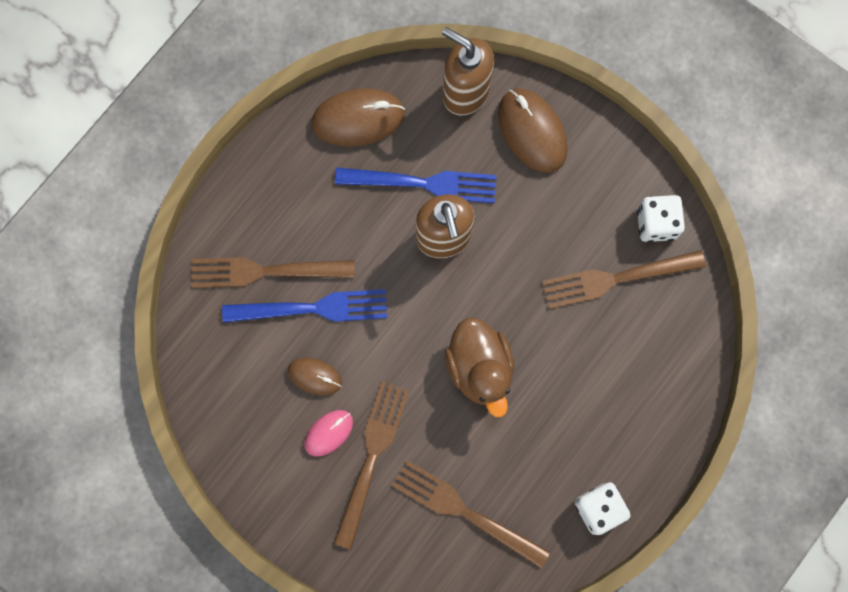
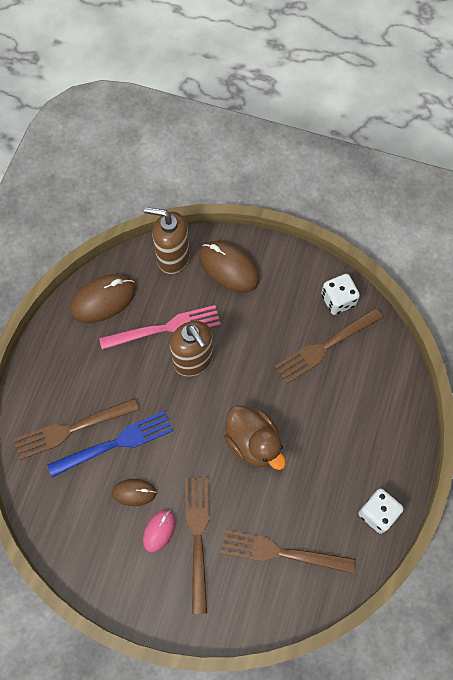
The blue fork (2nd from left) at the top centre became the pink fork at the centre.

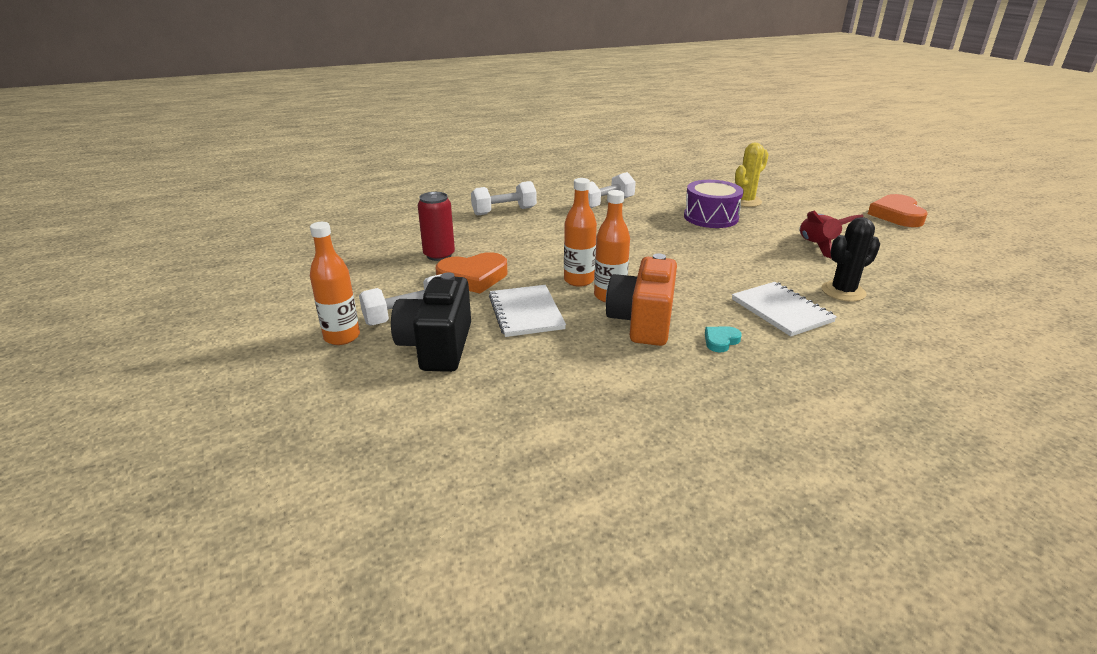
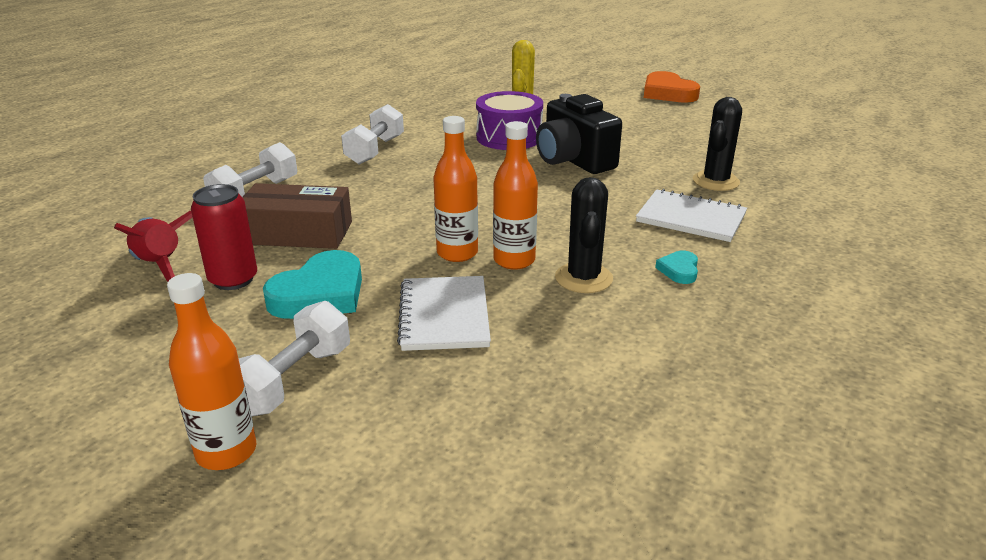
The red rocket moved from the middle right to the middle left.
The russet box at the middle left appeared.
The orange-coloured heart (1st from left) at the centre became the teal heart (1st from left) at the middle left.
The pure white notepad (1st from left) at the centre turned 45 degrees clockwise.
The jet-black compact camera moved from the centre to the top centre.
The orange-coloured compact camera at the centre was replaced by the jet-black prickly plant (1st from left) at the centre.

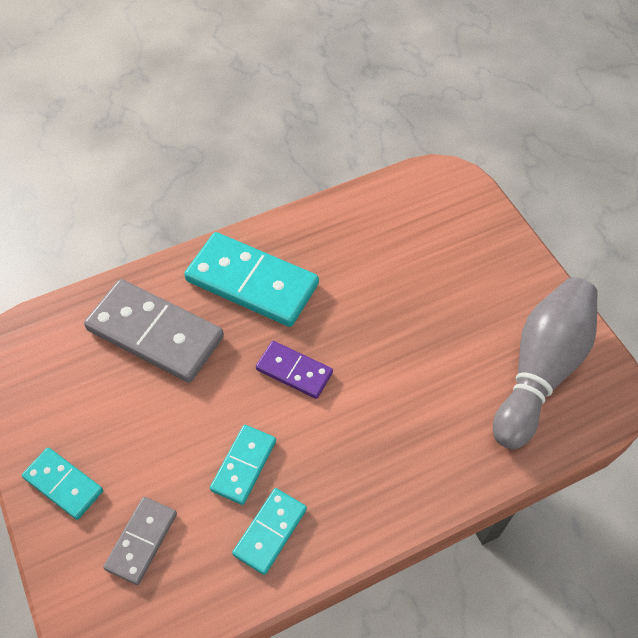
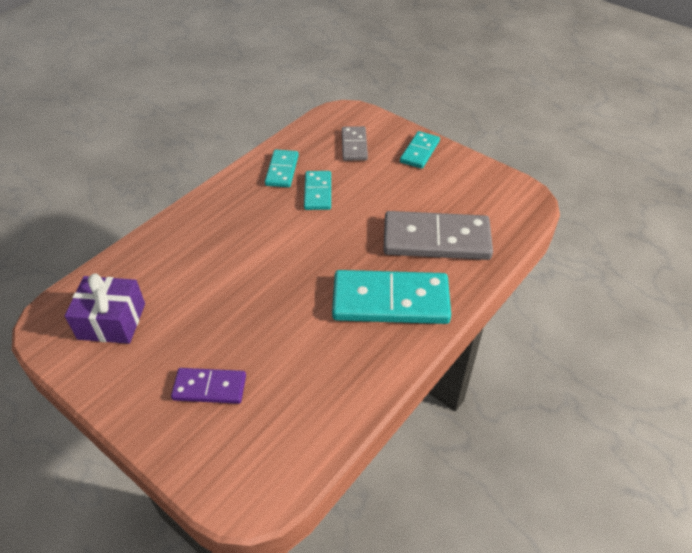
The gray skittle at the middle right was replaced by the violet wrapped gift at the middle left.
The violet domino tile moved from the centre to the bottom left.
The teal domino tile (1st from left in the first image) at the bottom left turned 75 degrees counterclockwise.

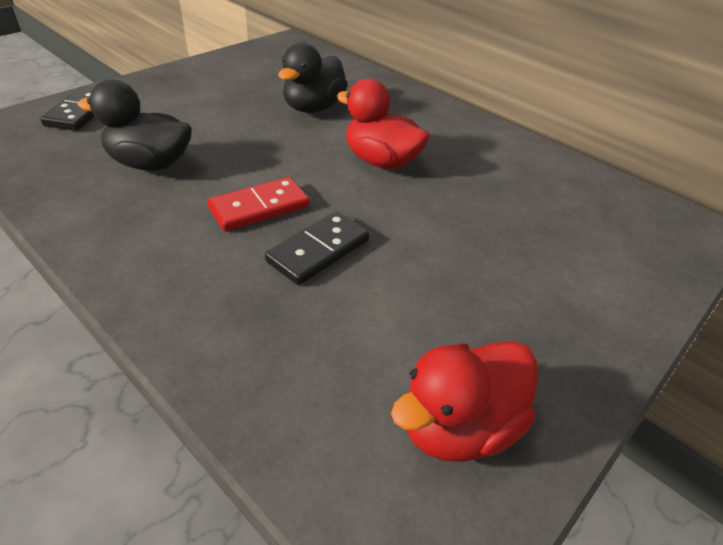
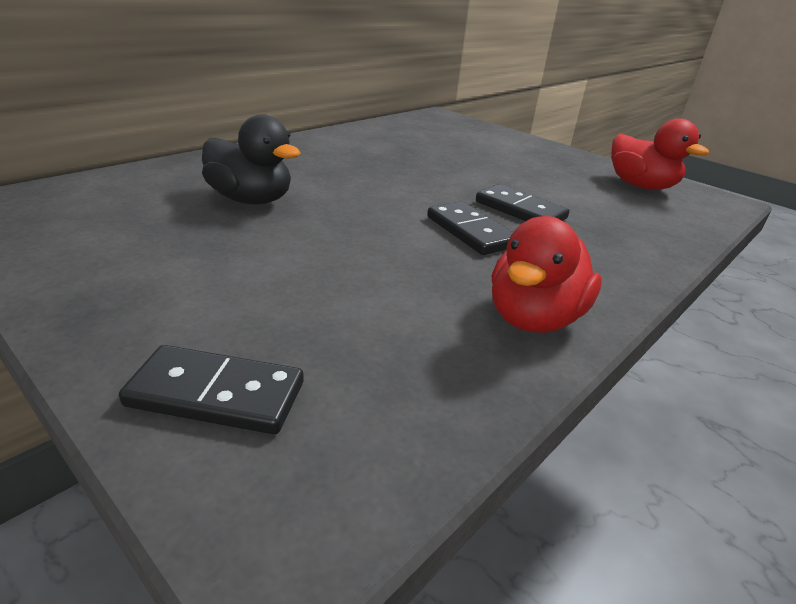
The red domino tile at the centre became the jet-black domino tile (2nd from left) at the centre.
The red duck (1st from left) moved from the top centre to the middle right.
The jet-black duck (1st from left) at the top left disappeared.

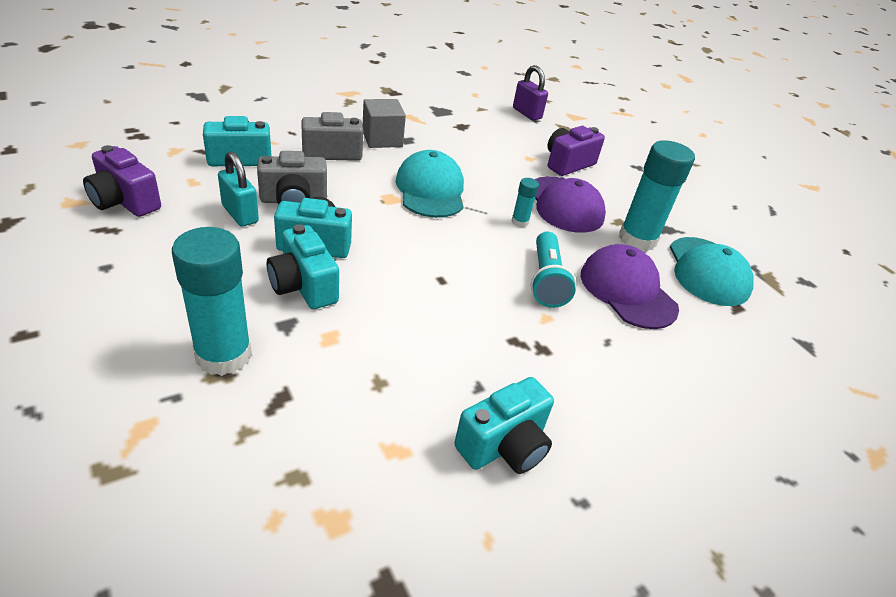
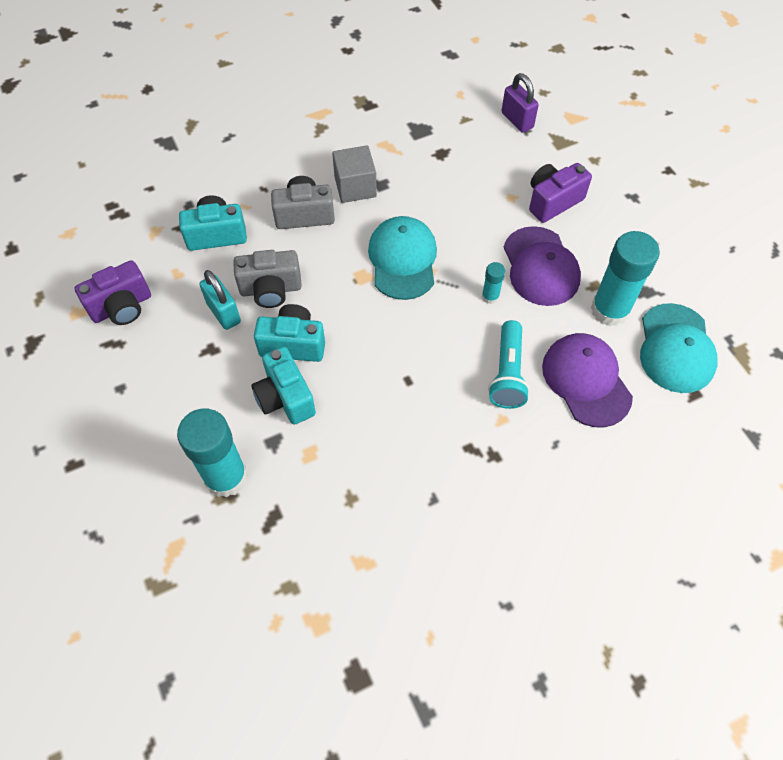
The violet compact camera (1st from left) at the top left turned 75 degrees counterclockwise.
The teal compact camera (4th from left) at the bottom centre disappeared.

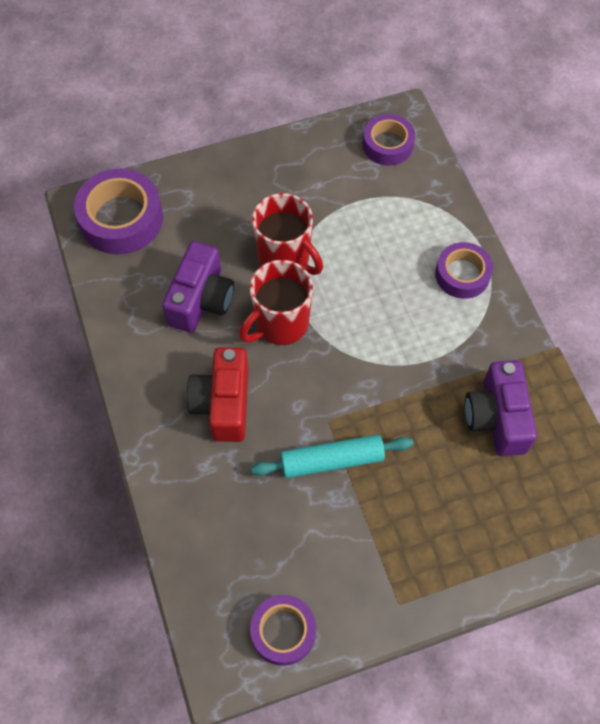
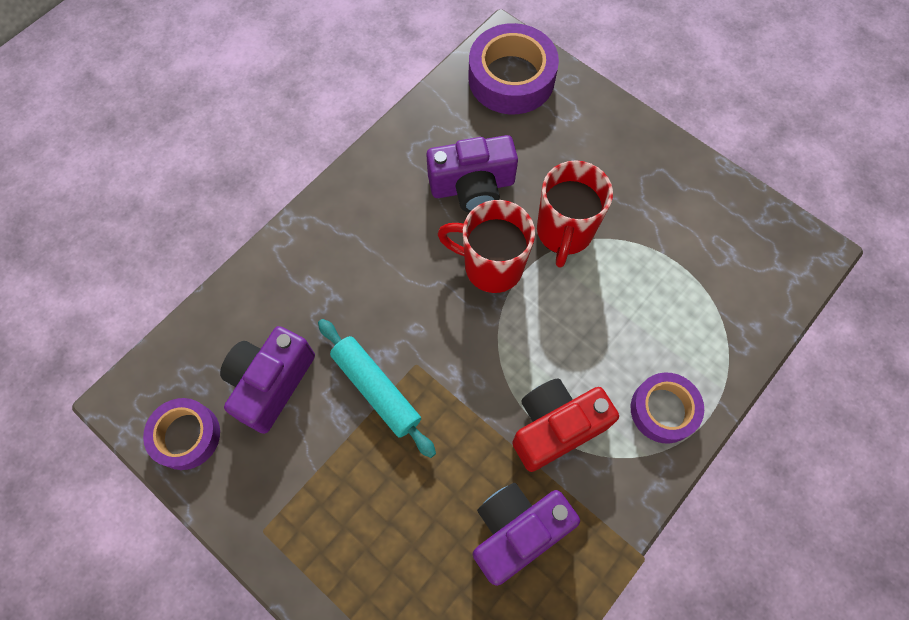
The violet compact camera (1st from left) at the middle left appeared.
The red compact camera moved from the centre to the bottom centre.
The violet sticky tape (3rd from left) at the top centre disappeared.

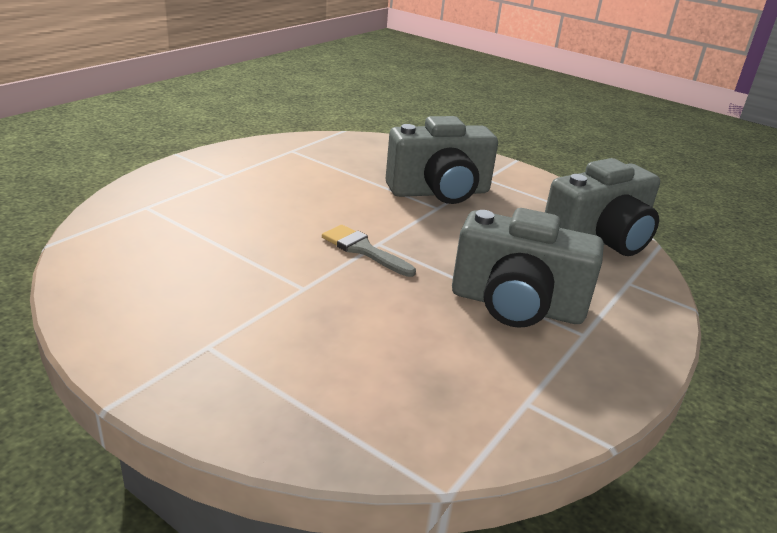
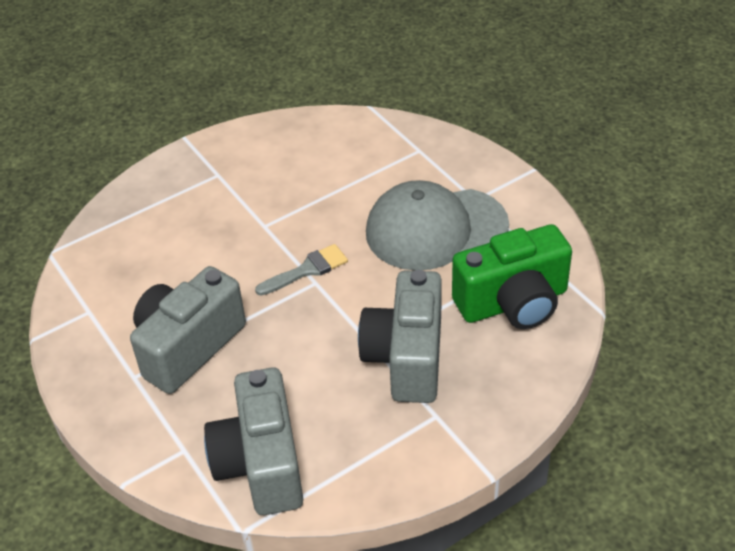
The gray peaked cap at the centre appeared.
The emerald compact camera at the middle right appeared.

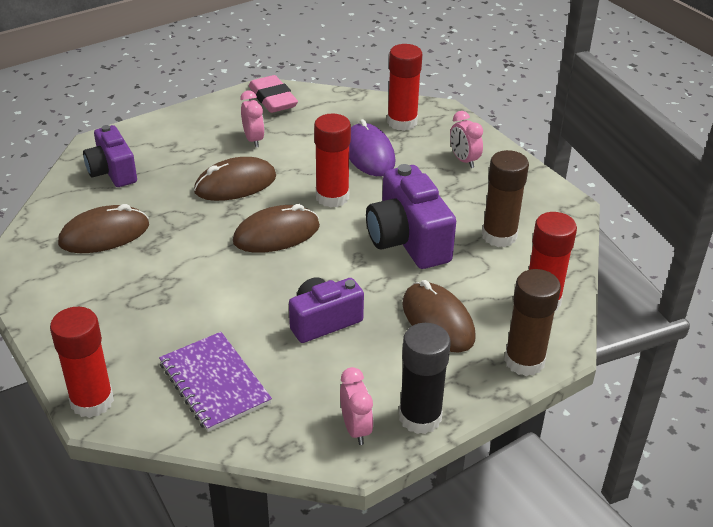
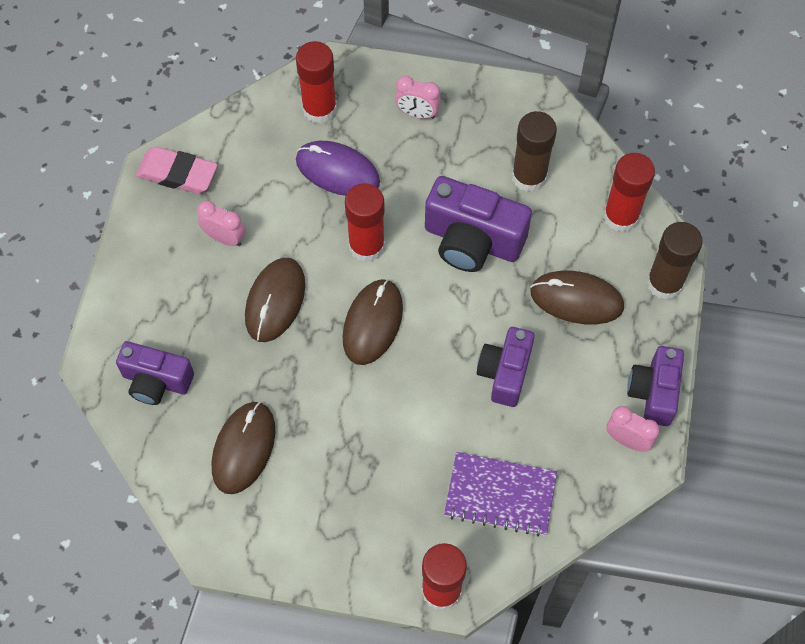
The jet-black glue stick at the bottom centre was replaced by the violet compact camera (4th from left) at the middle right.

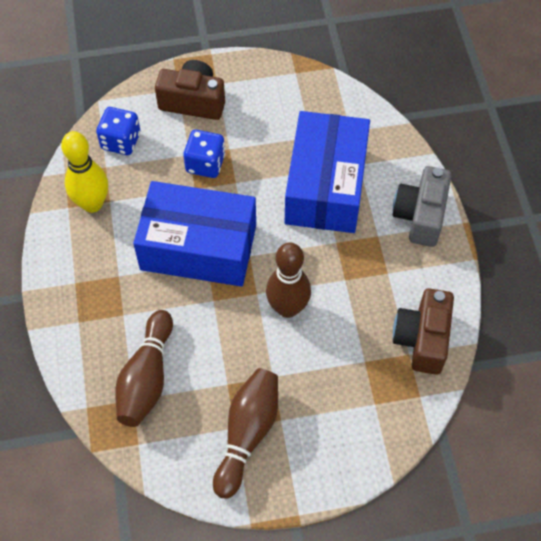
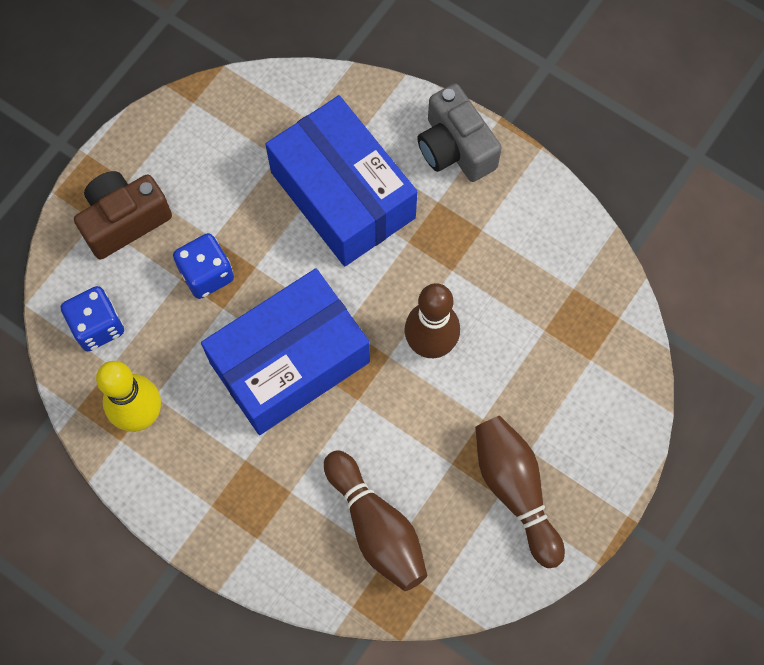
The russet compact camera (2nd from left) at the middle right disappeared.

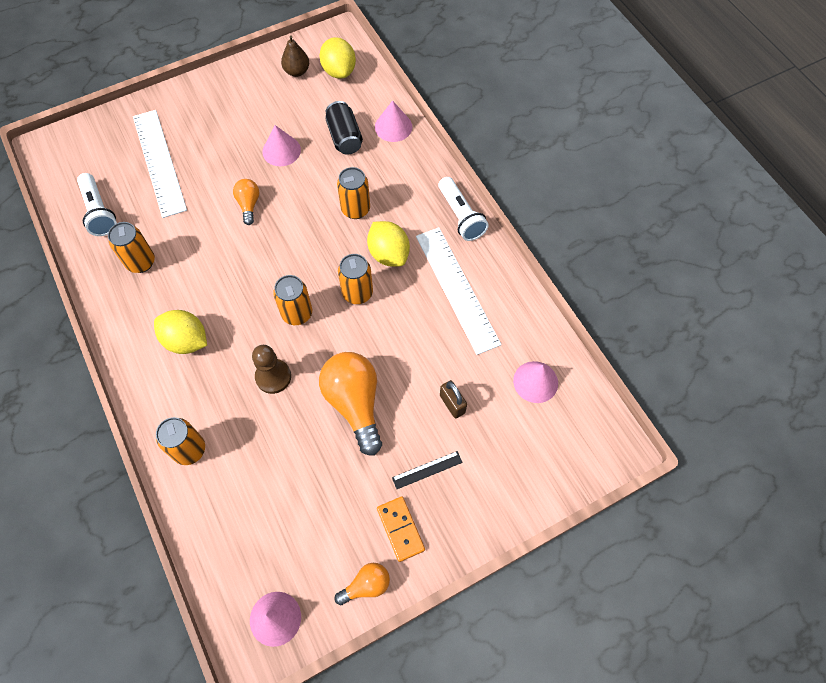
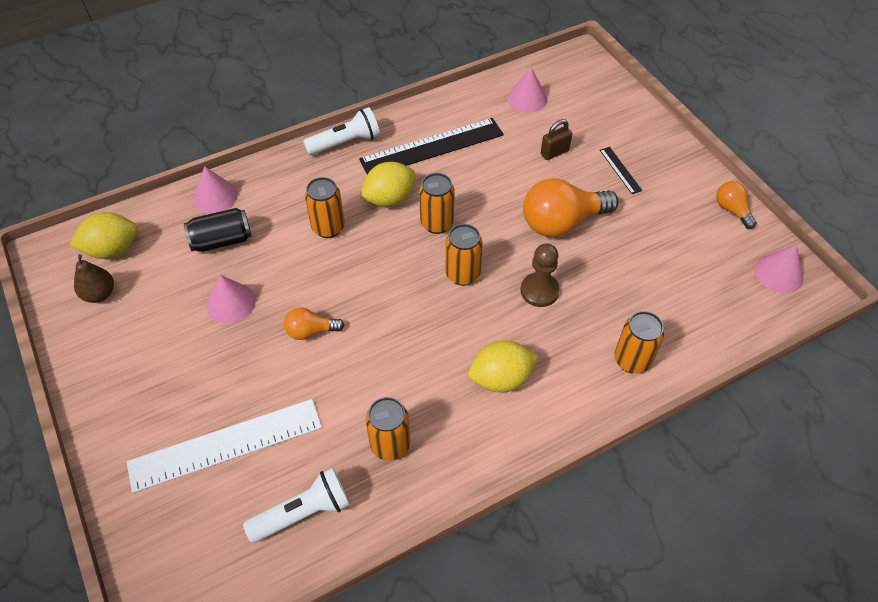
The pure white straightedge (2nd from left) at the centre became the jet-black straightedge (1st from left) at the top centre.
The bright yellow citrus fruit (1st from left in the first image) at the middle left turned 45 degrees clockwise.
The orange-coloured domino tile at the bottom centre disappeared.

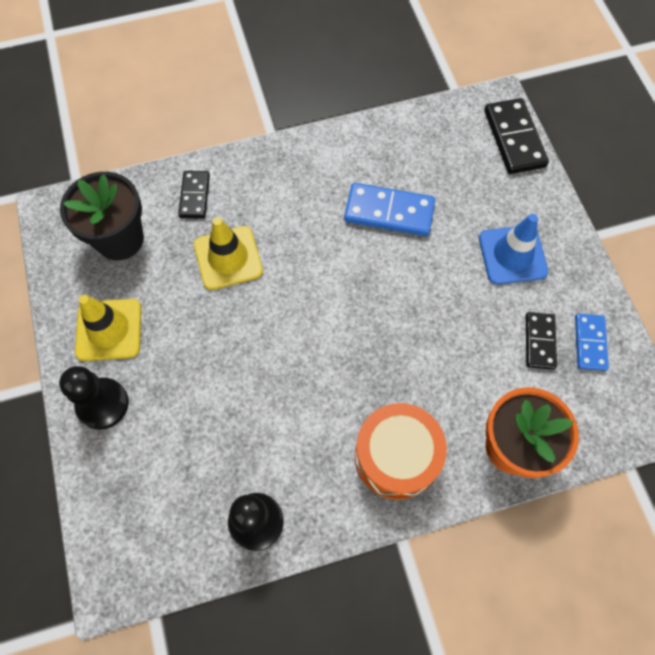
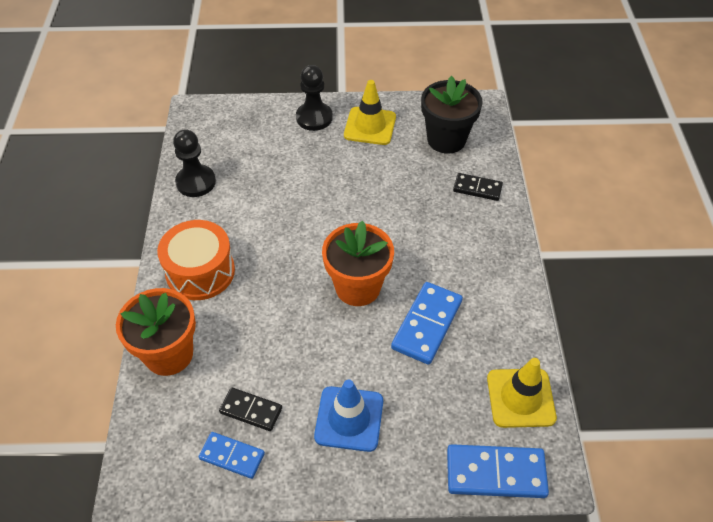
The orange-coloured flower pot (2nd from left) at the centre appeared.
The jet-black domino tile (2nd from left) at the top right became the blue domino tile (3rd from left) at the bottom right.
The bright yellow road cone (2nd from left) moved from the centre to the bottom right.

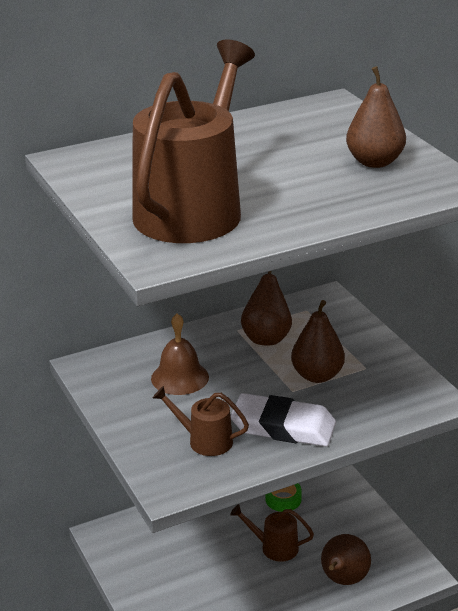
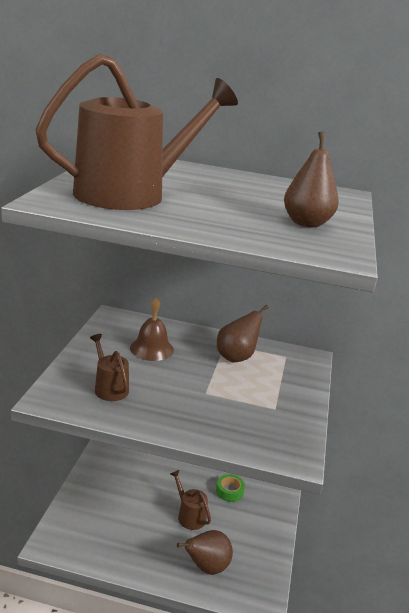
The pure white gum eraser at the bottom centre disappeared.
The russet pear (2nd from left) at the middle right disappeared.

